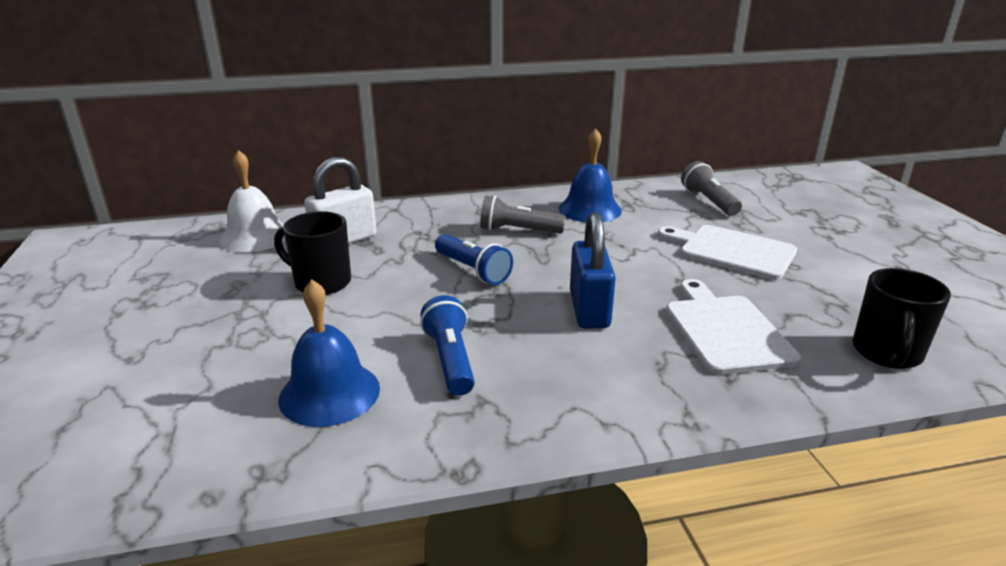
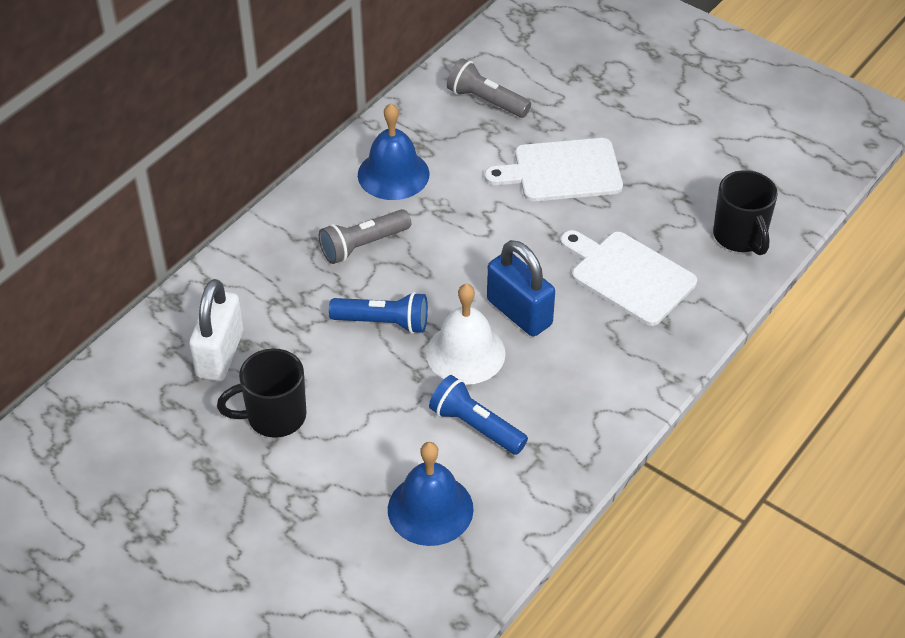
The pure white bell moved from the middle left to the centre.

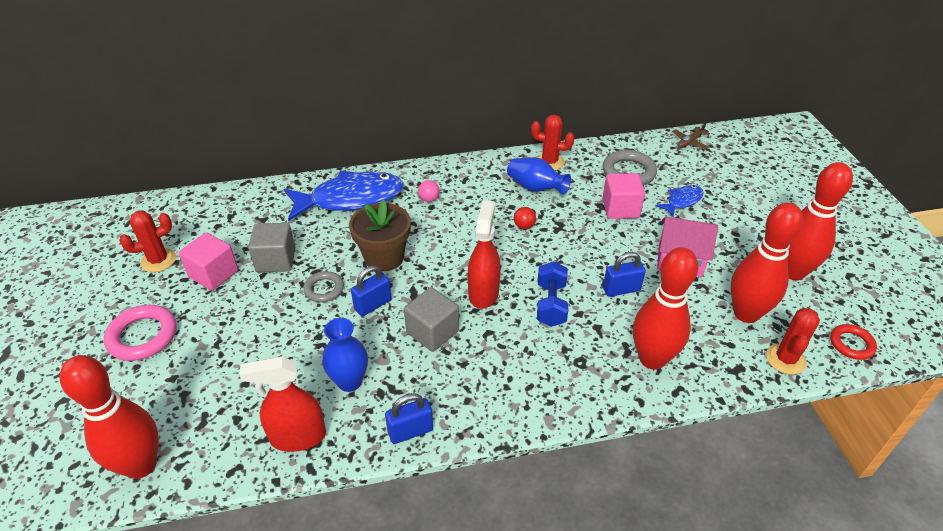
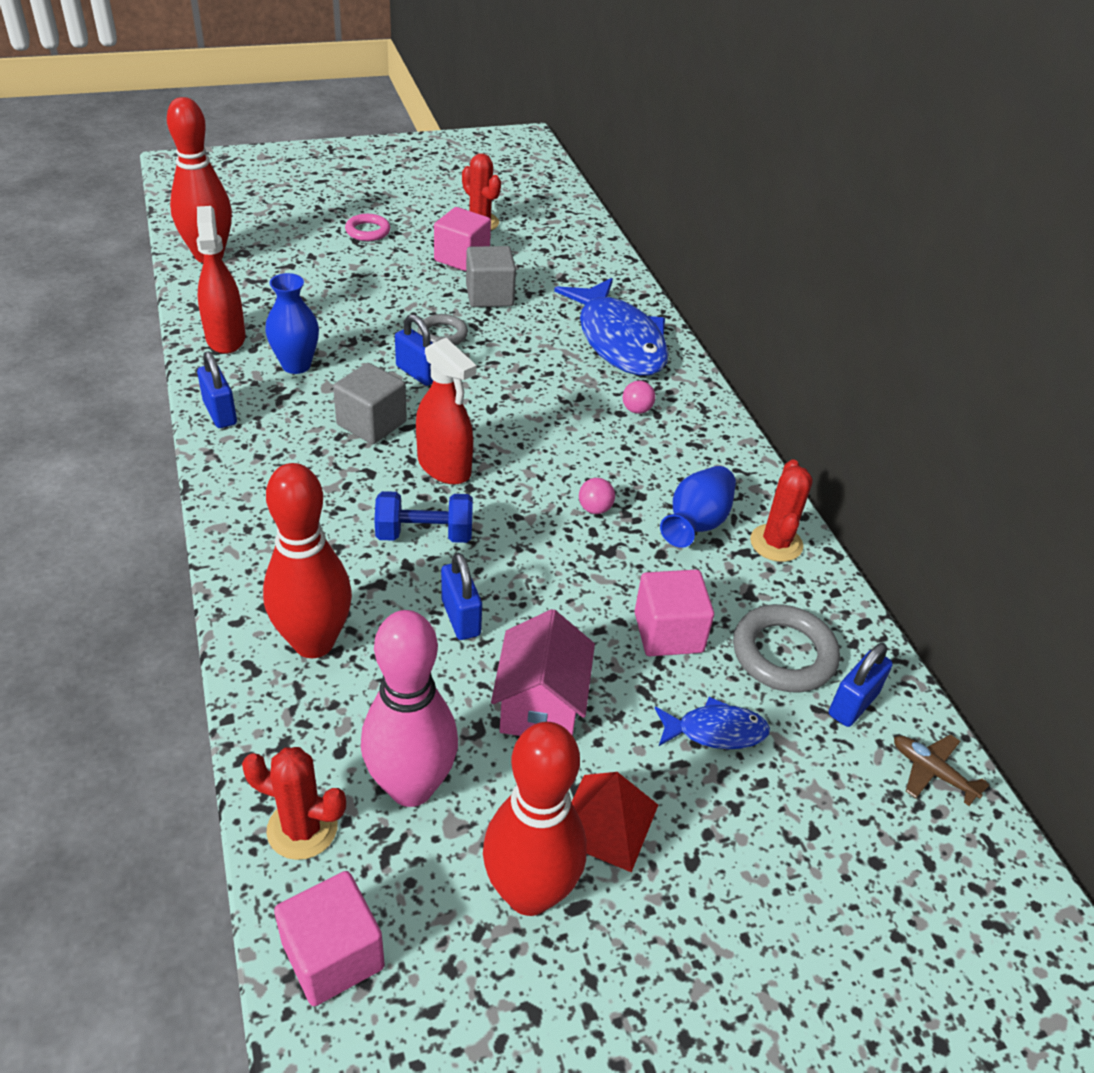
The red ring at the middle right was replaced by the pink block (1st from left) at the bottom left.
The pink ring at the middle left changed to 0.63 times the size.
The red skittle (3rd from left) at the middle right became the pink skittle at the centre.
The red spray cleaner (2nd from left) at the centre turned 45 degrees clockwise.
The red pyramid shape at the bottom centre appeared.
The red play ball at the centre became the pink play ball (1st from left) at the centre.
The blue fish figure (2nd from left) at the middle right turned 45 degrees counterclockwise.
The blue small lock (4th from left) at the middle right appeared.
The russet flower pot at the centre disappeared.

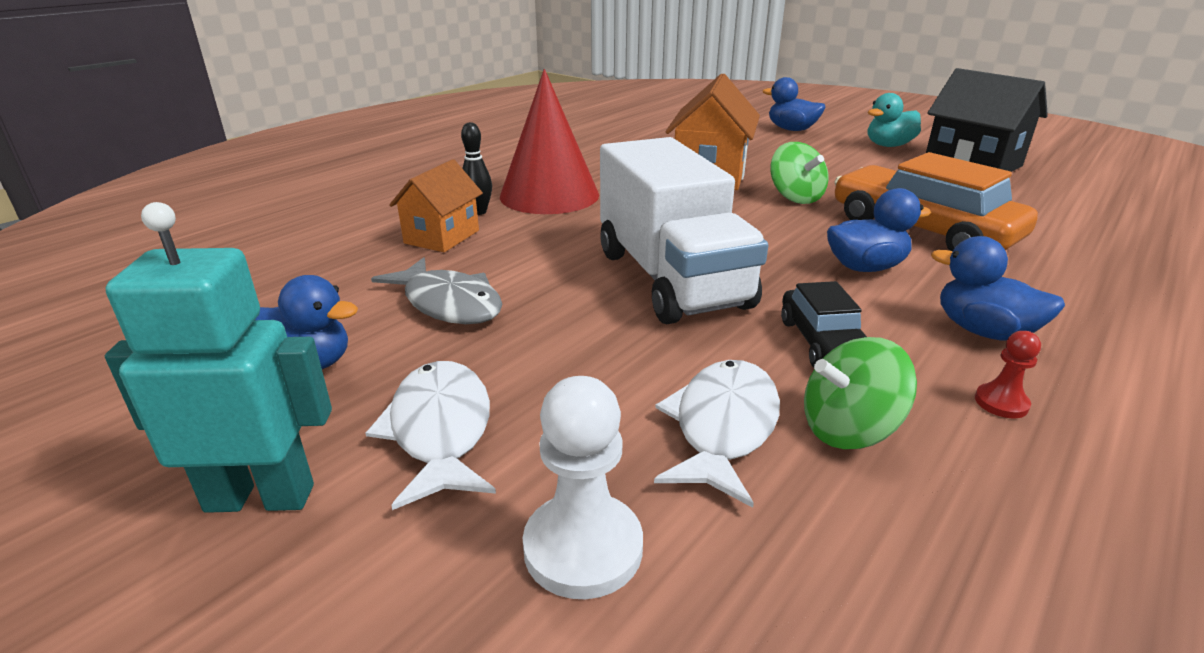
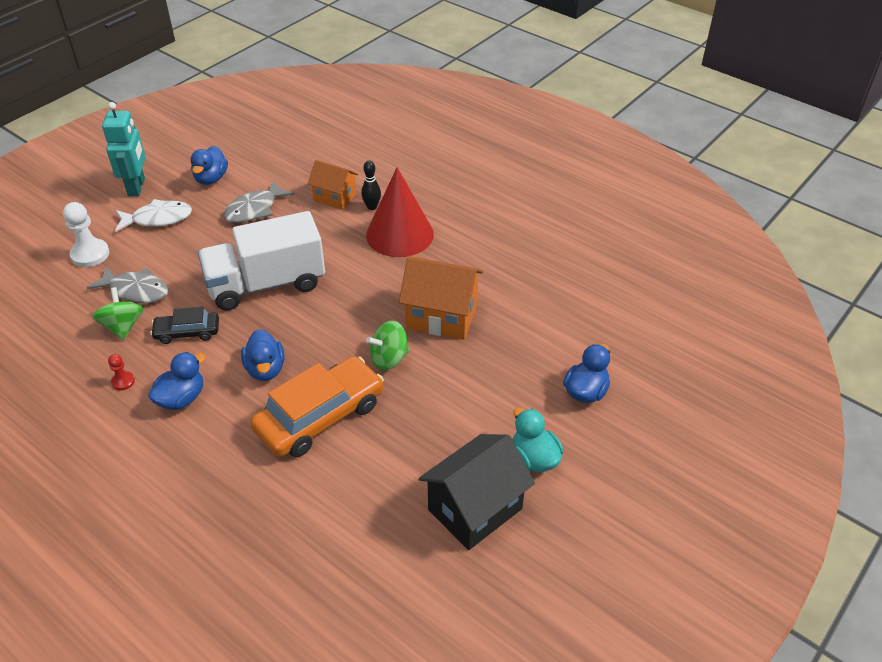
The pure white fish figure (2nd from left) at the centre became the gray fish figure (1st from left) at the middle left.

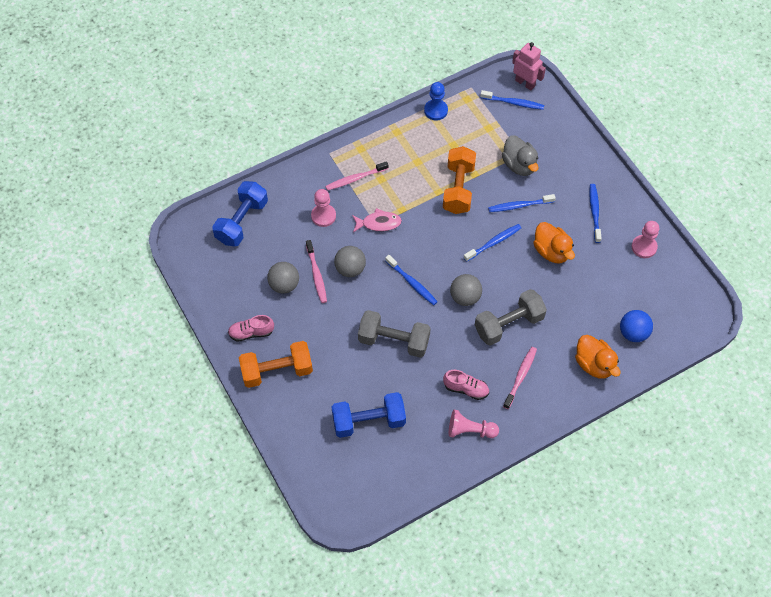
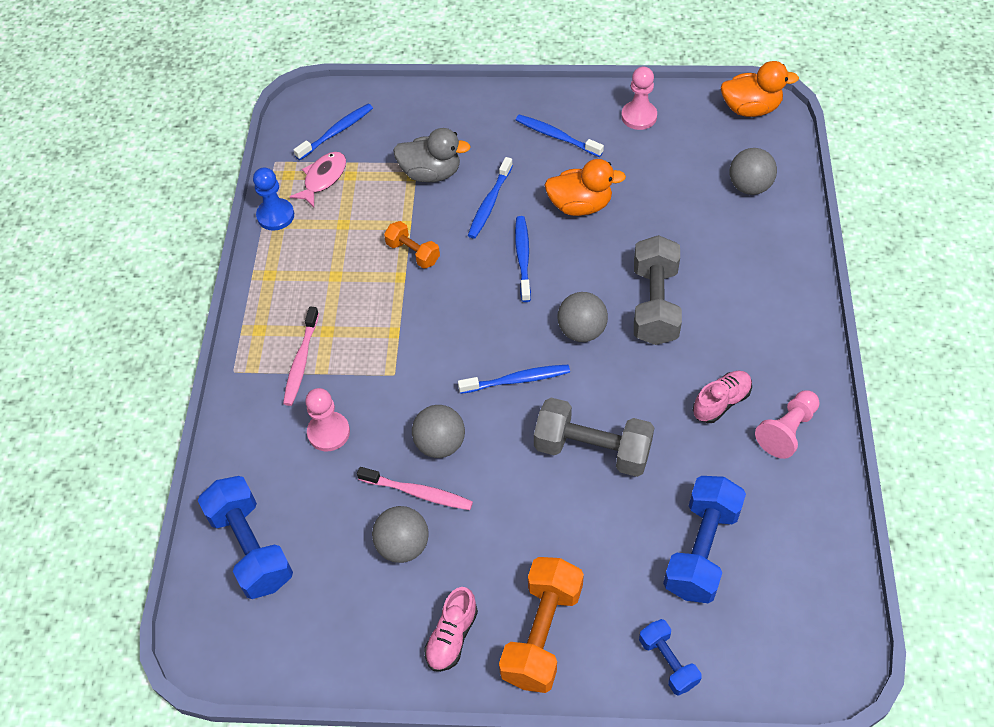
The pink fish figure moved from the centre to the top left.
The orange-coloured dumbbell (2nd from left in the first image) at the top centre changed to 0.56 times the size.
The gray dumbbell (1st from left) at the centre turned 60 degrees clockwise.
The blue dumbbell (2nd from left) at the bottom right appeared.
The orange-coloured duck (2nd from left) moved from the middle right to the top right.
The blue play ball at the middle right became the gray play ball (4th from left) at the top right.
The pink tooth brush (3rd from left) at the middle right disappeared.
The pink toy robot at the top right disappeared.

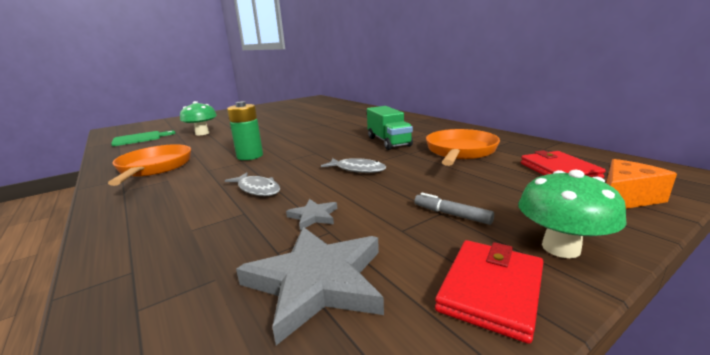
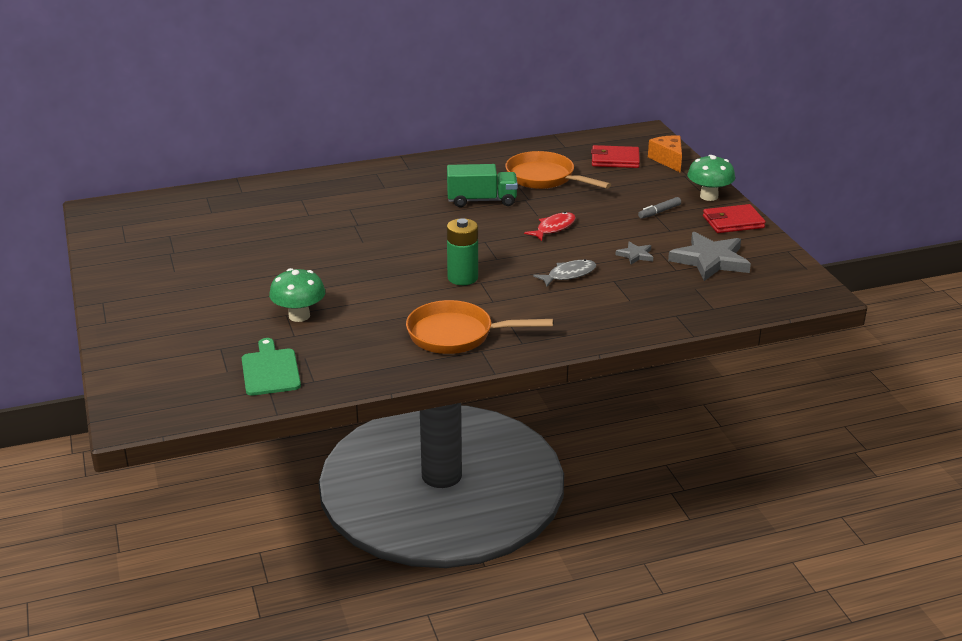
The gray fish figure (2nd from left) at the centre became the red fish figure at the centre.
The red card wallet (1st from left in the first image) at the bottom right turned 60 degrees counterclockwise.

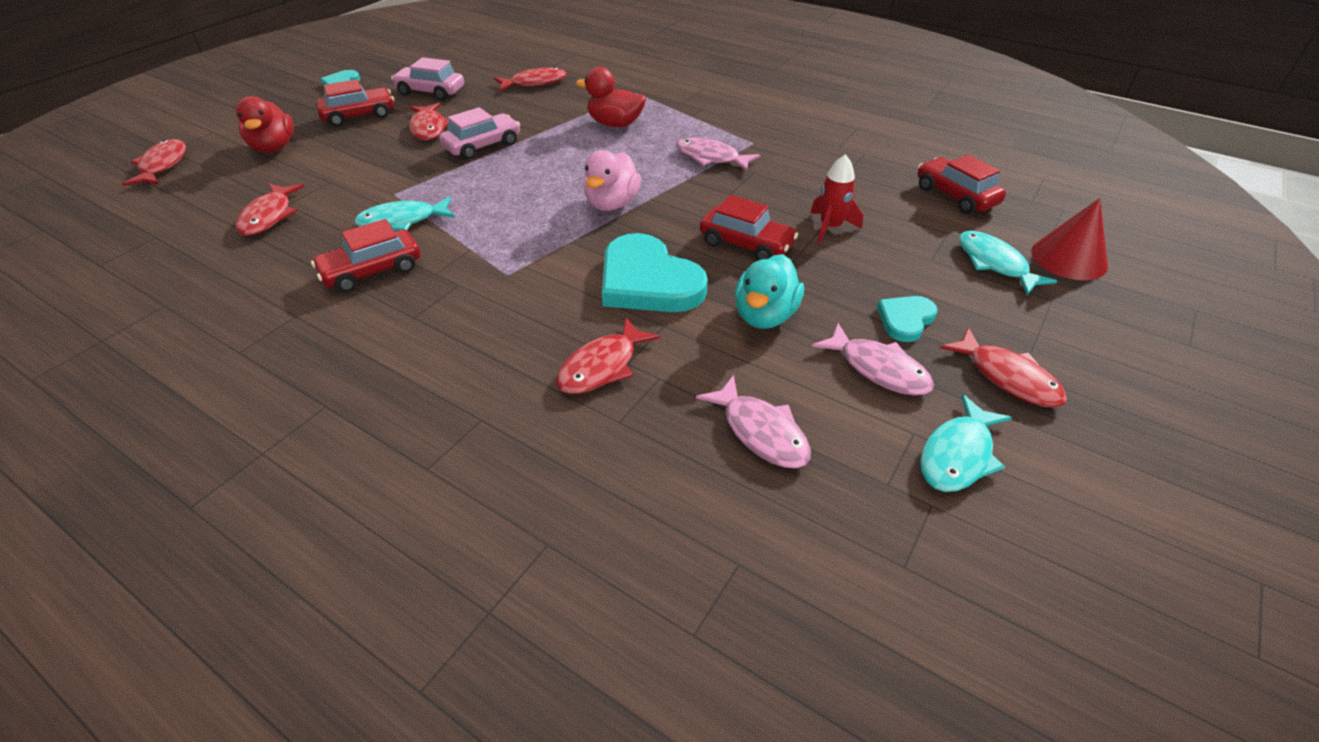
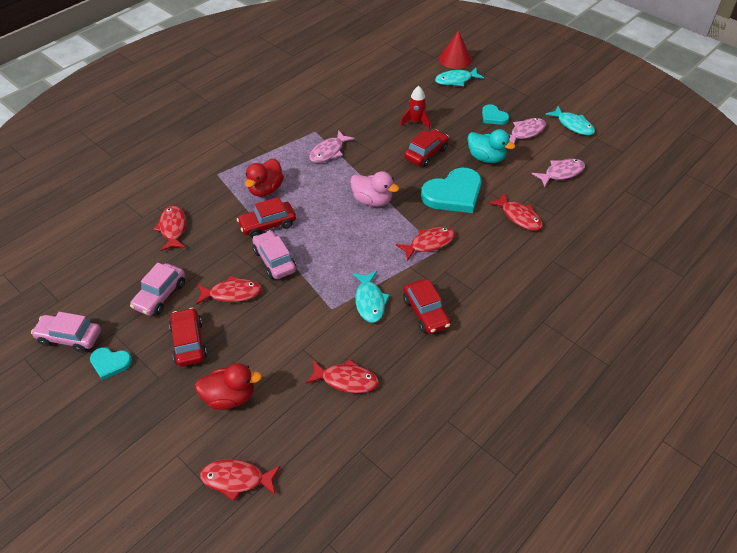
The pink toy car (1st from left) at the middle left appeared.
The red toy car (4th from left in the first image) moved from the top right to the centre.
The red fish figure (6th from left in the first image) moved from the middle right to the centre.

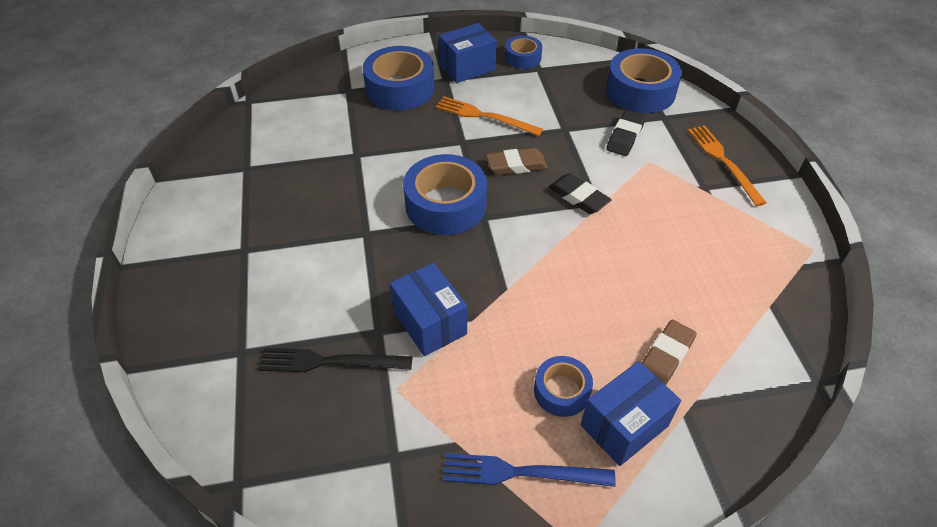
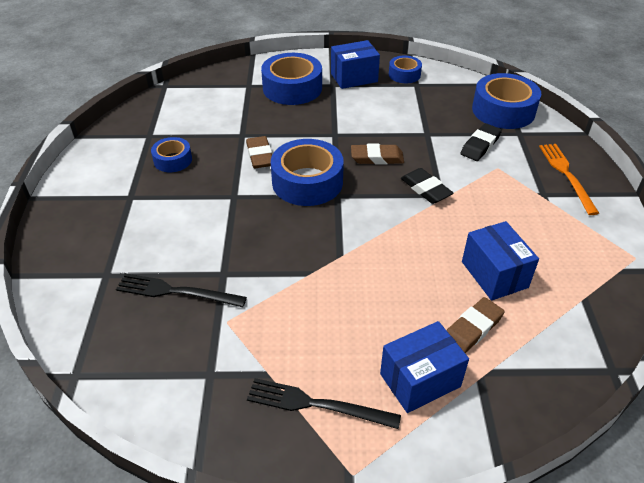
The blue sticky tape (4th from left in the first image) moved from the bottom centre to the top left.
The russet gum eraser (1st from left) at the top centre appeared.
The blue fork at the bottom centre became the jet-black fork (2nd from left) at the bottom centre.
The blue box (1st from left in the first image) moved from the centre to the middle right.
The orange-coloured fork (1st from left) at the top centre disappeared.

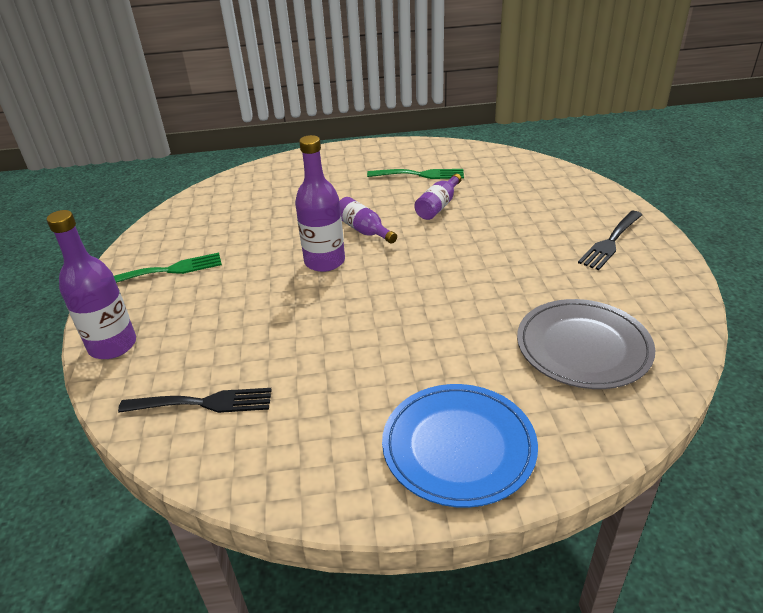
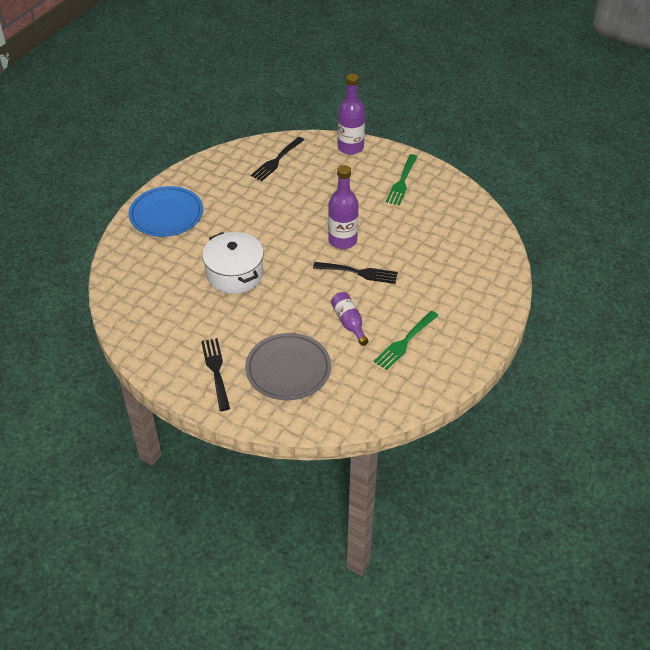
The pure white stockpot at the centre appeared.
The gray plate moved from the middle right to the centre.
The violet bottle (3rd from left) at the centre was replaced by the jet-black fork (3rd from left) at the centre.

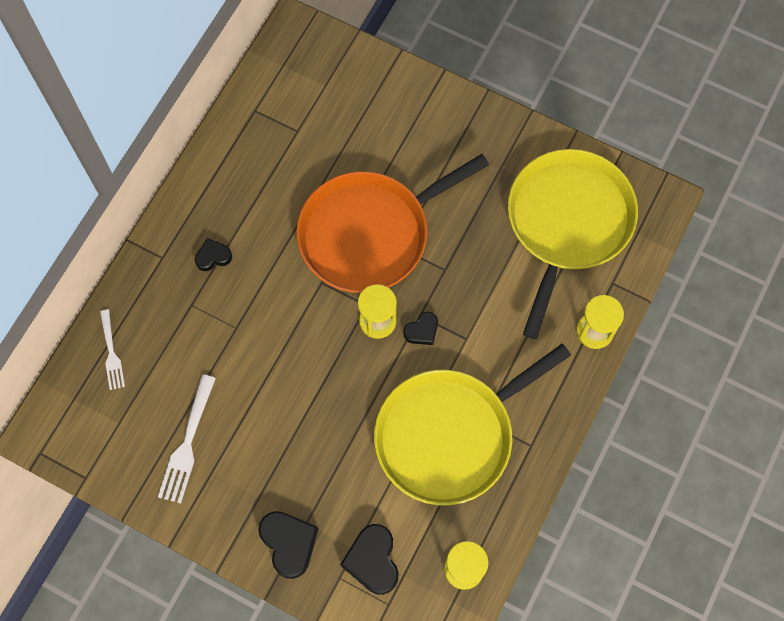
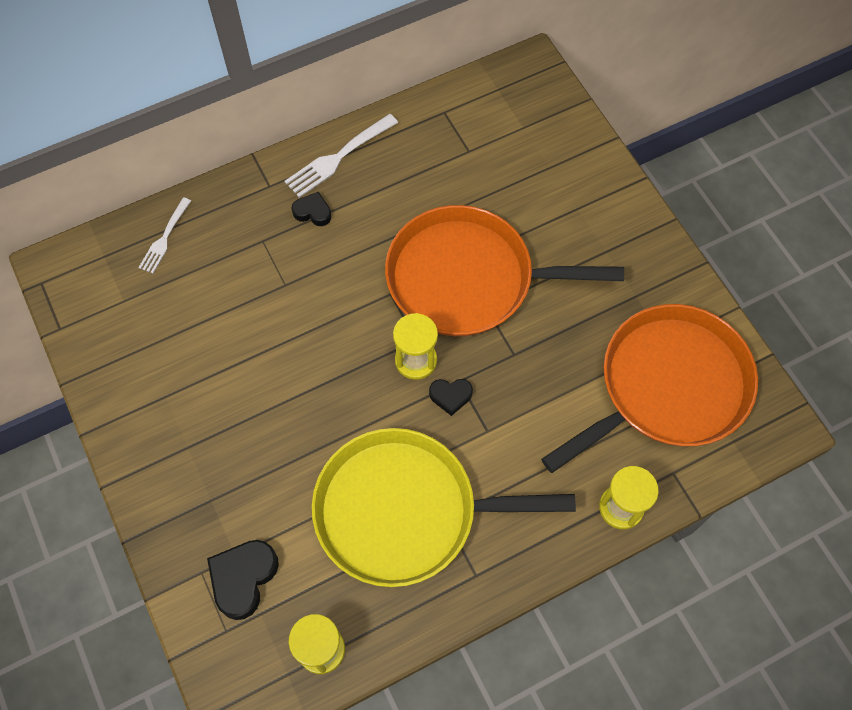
The pure white fork (2nd from left) moved from the bottom left to the top centre.
The bright yellow pan (2nd from left) at the middle right became the orange-coloured pan (2nd from left) at the middle right.
The jet-black heart (2nd from left) at the bottom centre disappeared.

